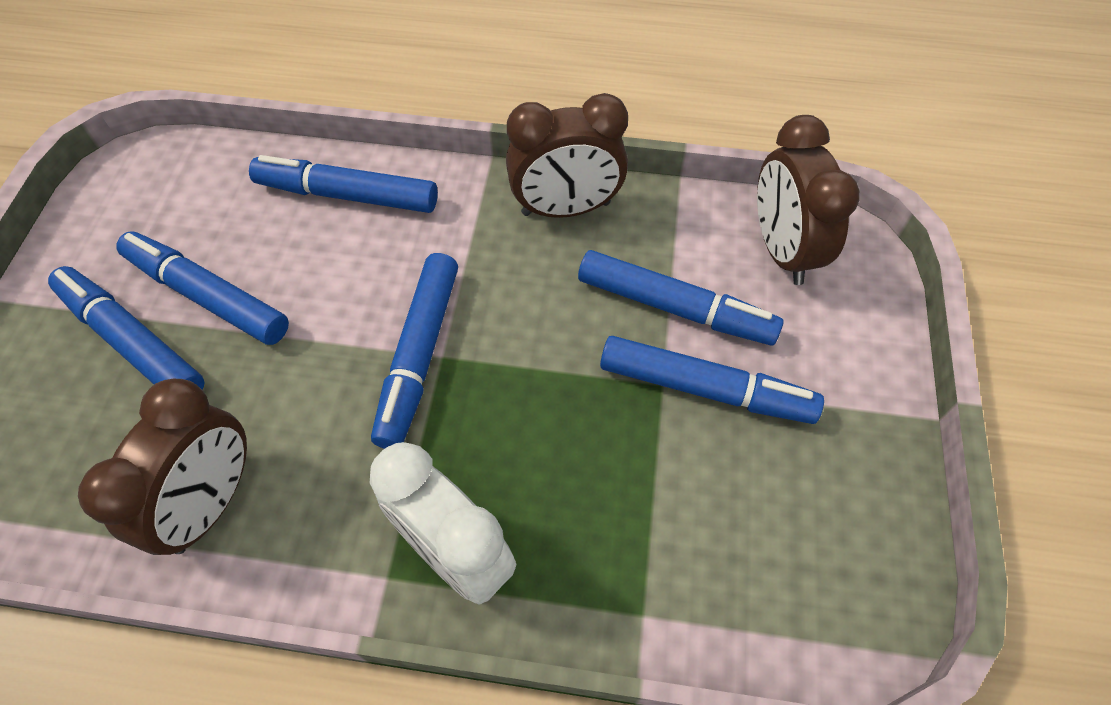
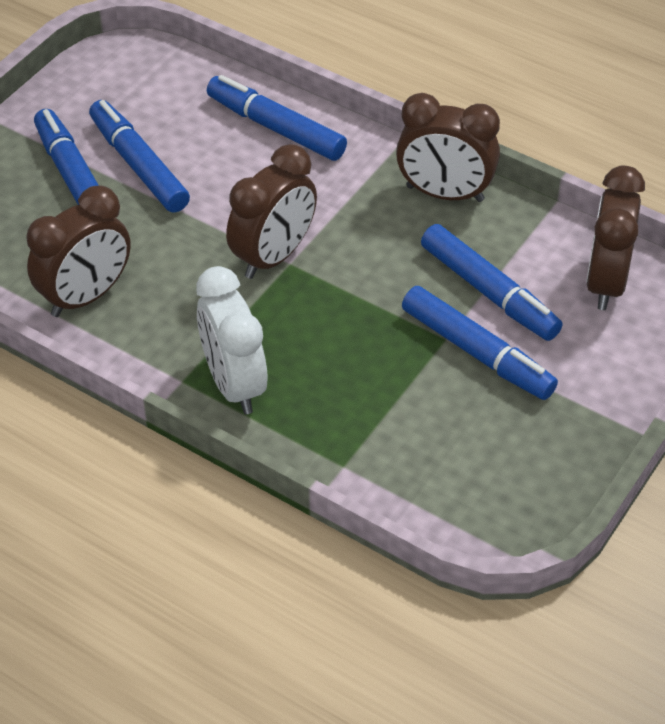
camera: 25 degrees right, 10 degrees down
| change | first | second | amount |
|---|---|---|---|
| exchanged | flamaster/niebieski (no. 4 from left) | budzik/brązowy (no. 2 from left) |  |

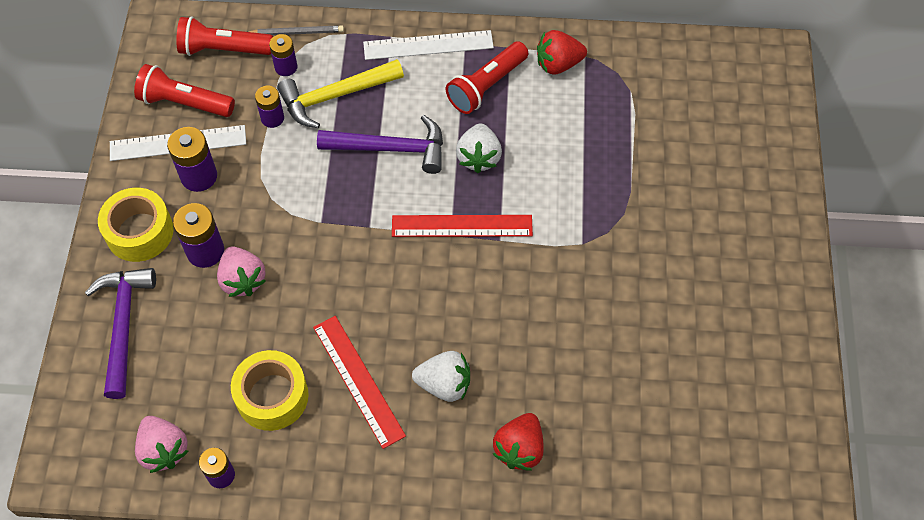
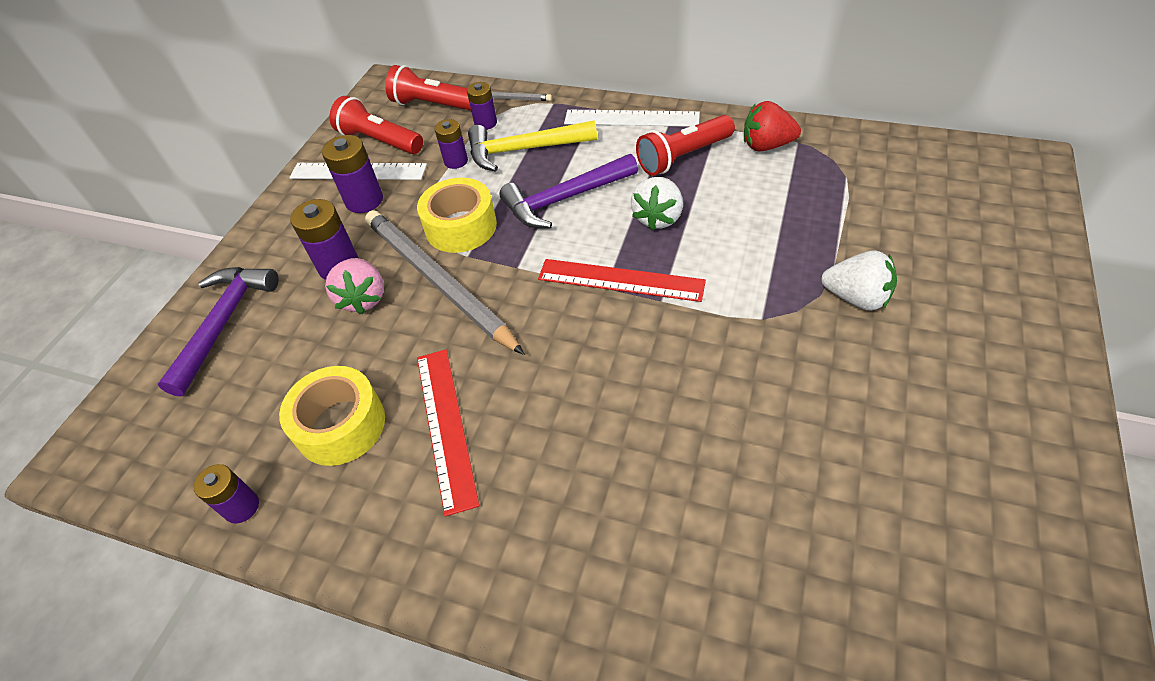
camera: 20 degrees right, 10 degrees down
| change | first | second | amount |
|---|---|---|---|
| spun | młotek/fioletowy (no. 2 from left) |  | 135 degrees clockwise |
| relocated | taśma klejąca/żółty (no. 1 from left in the first image) | taśma klejąca/żółty (no. 2 from left) |  |
| relocated | truskawka/biały (no. 1 from left in the first image) | truskawka/biały (no. 2 from left) |  |
| missing | truskawka/czerwony (no. 1 from left) |  |  |
| missing | truskawka/różowy (no. 1 from left) |  |  |
| appeared |  | ołówek/szary (no. 1 from left) |  |

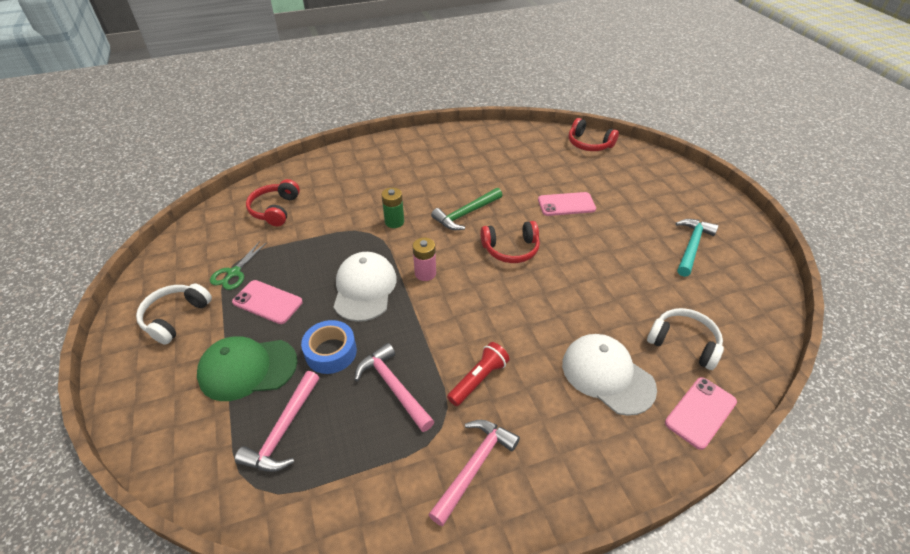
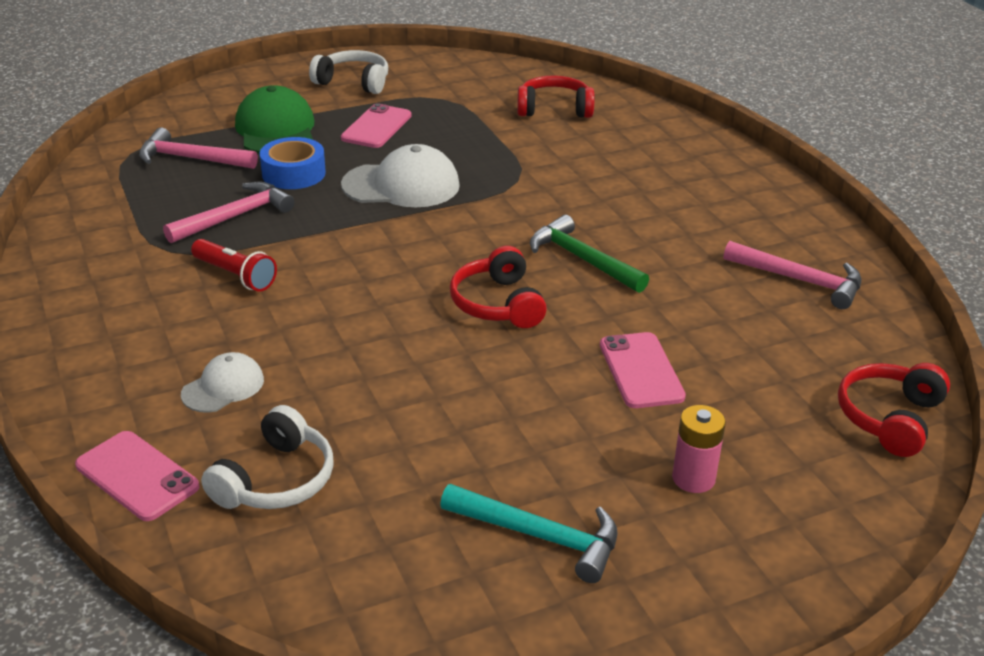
camera: 85 degrees right, 10 degrees down
| change | first | second | amount |
|---|---|---|---|
| missing | bateria/zielony |  |  |
| relocated | bateria/różowy |  |  |
| missing | nożyczki/zielony |  |  |
| size | czapka/biały (no. 2 from left in the first image) | czapka/biały (no. 1 from left) | x0.57 |
| relocated | młotek/różowy (no. 3 from left) |  |  |

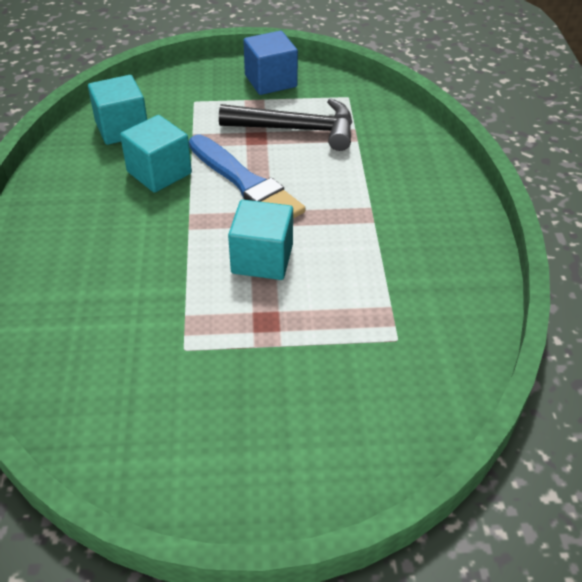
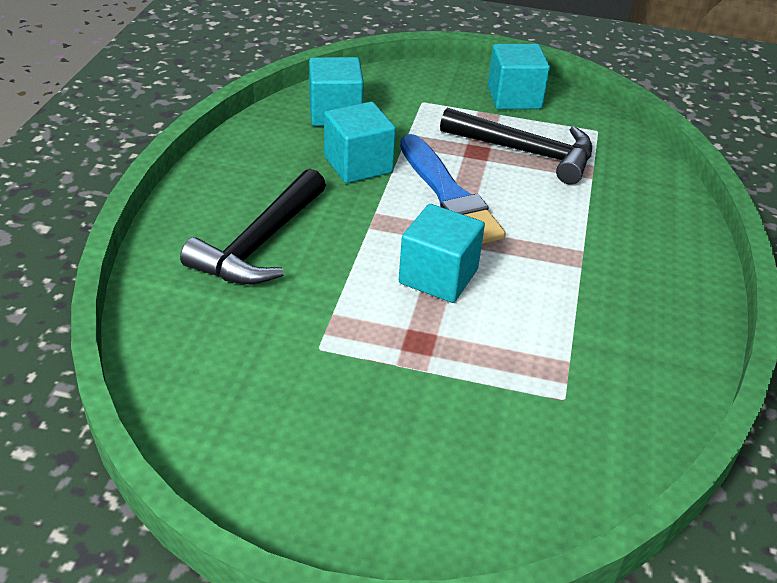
camera: 15 degrees right, 5 degrees down
| change | first | second | amount |
|---|---|---|---|
| colour | sześcian/niebieski | sześcian/turkusowy (no. 4 from left) |  |
| appeared |  | młotek/czarny (no. 1 from left) |  |

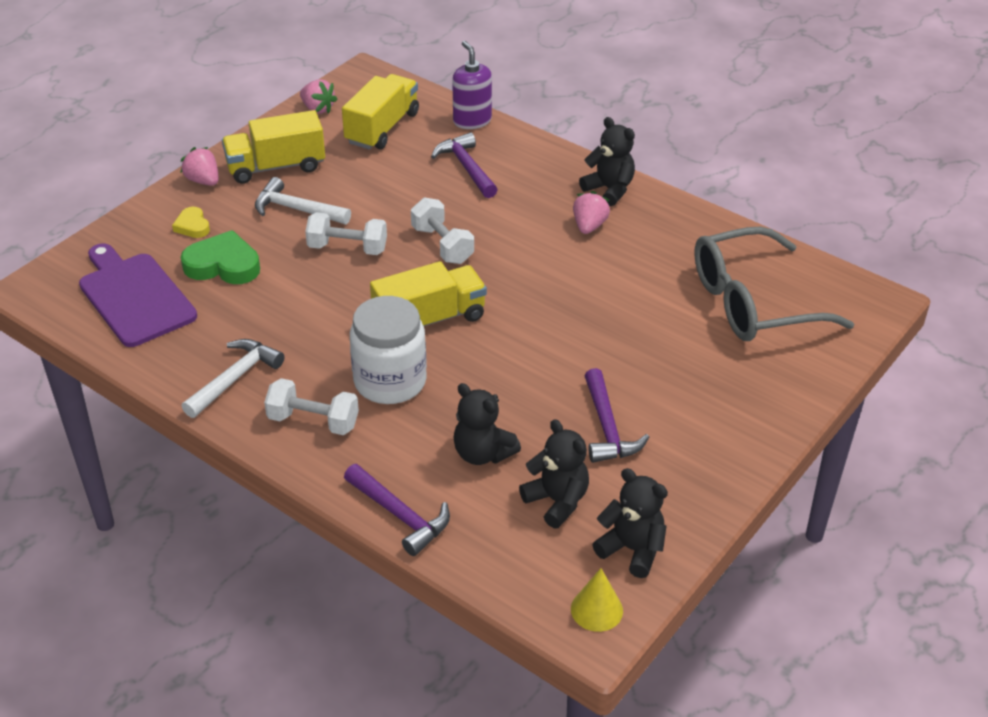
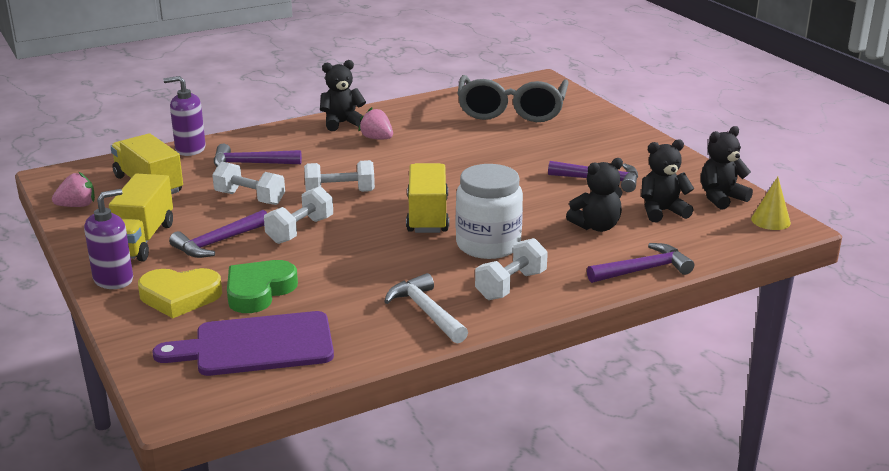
camera: 65 degrees left, 15 degrees down
| change | first | second | amount |
|---|---|---|---|
| exchanged | truskawka/różowy (no. 1 from left) | dozownik mydła/fioletowy (no. 1 from left) |  |
| colour | młotek/biały (no. 2 from left) | młotek/fioletowy (no. 1 from left) |  |
| size | serce/żółty |  | x1.81 |
| appeared |  | hantel/biały (no. 1 from left) |  |

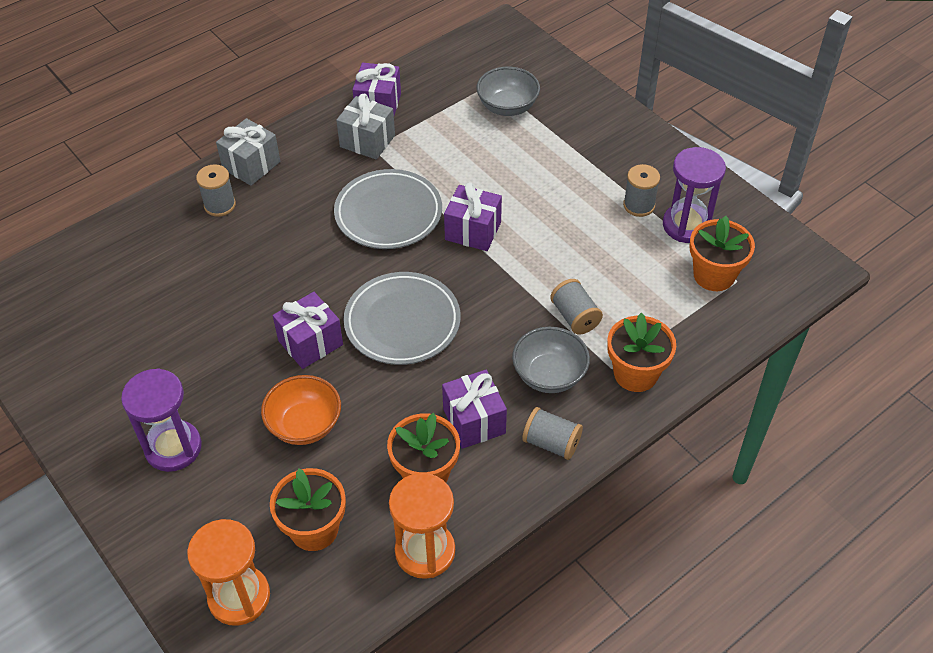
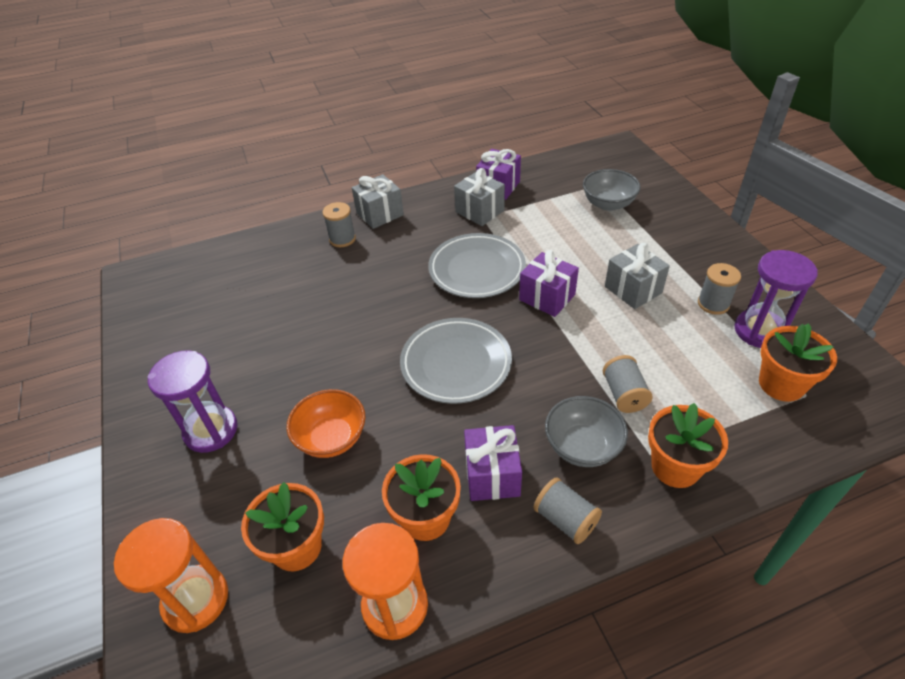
camera: 20 degrees right, 5 degrees down
| change | first | second | amount |
|---|---|---|---|
| missing | prezent/fioletowy (no. 1 from left) |  |  |
| appeared |  | prezent/szary (no. 3 from left) |  |

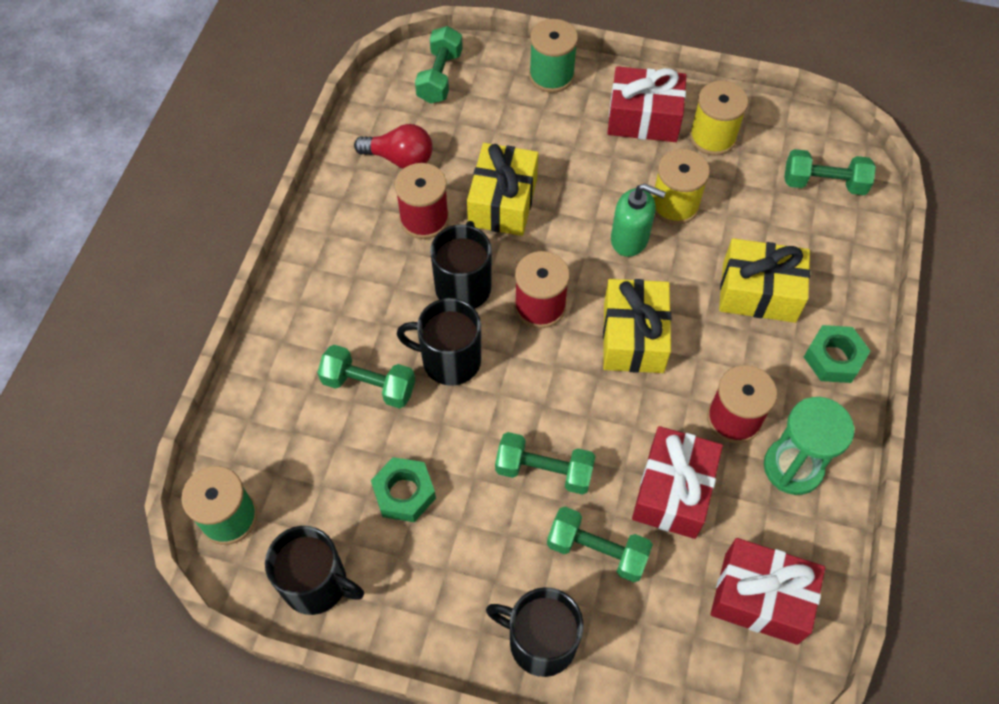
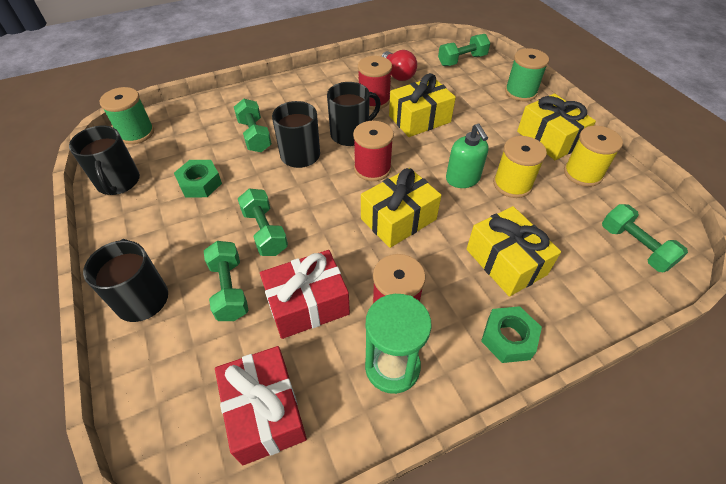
camera: 50 degrees right, 10 degrees down
| change | first | second | amount |
|---|---|---|---|
| colour | prezent/czerwony (no. 1 from left) | prezent/żółty (no. 4 from left) |  |

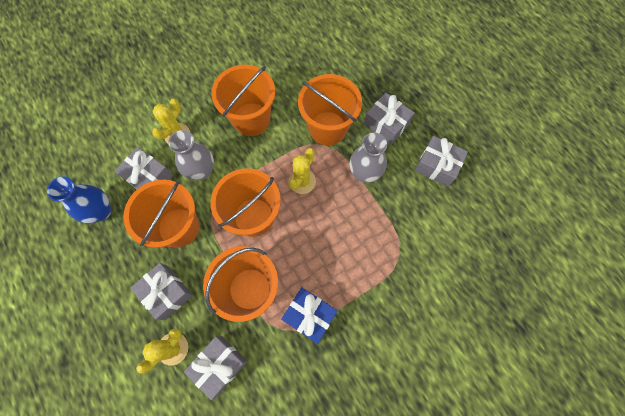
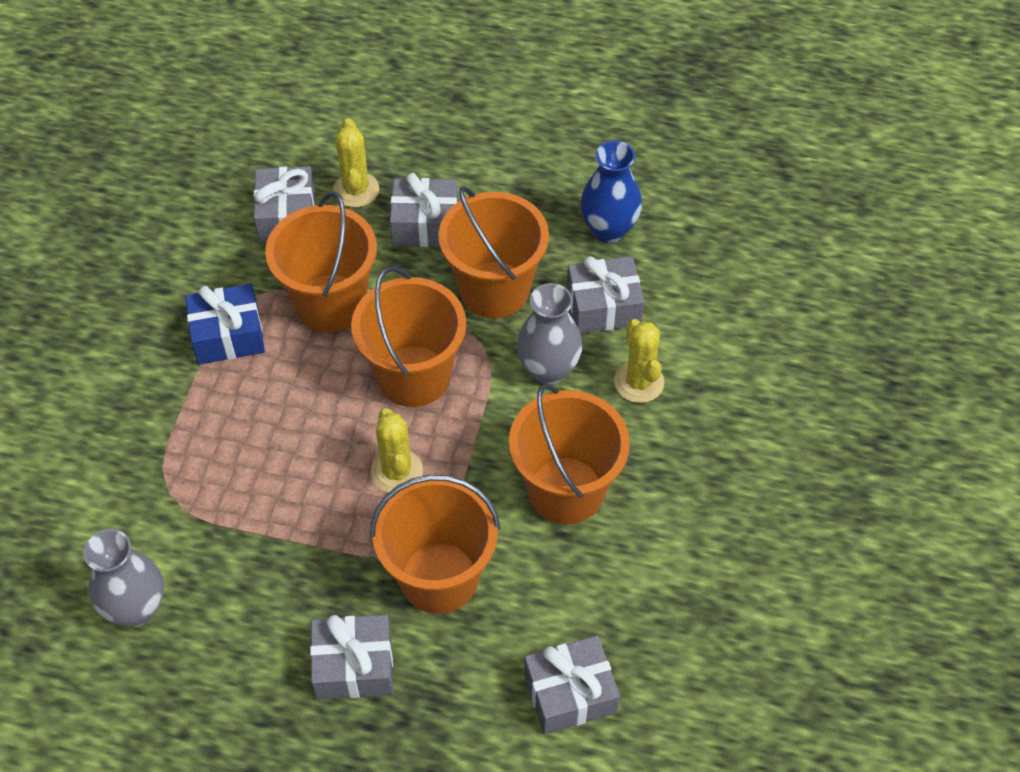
camera: 135 degrees right, 15 degrees down
| change | first | second | amount |
|---|---|---|---|
| relocated | wazon/szary (no. 2 from left in the first image) | wazon/szary (no. 1 from left) |  |
| relocated | prezent/szary (no. 5 from left in the first image) | prezent/szary (no. 4 from left) |  |

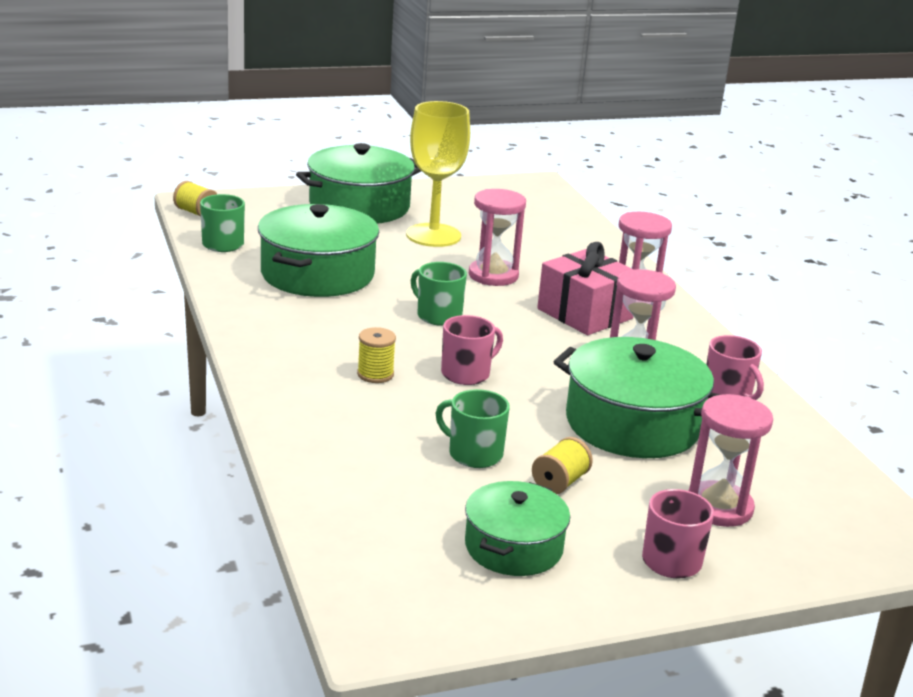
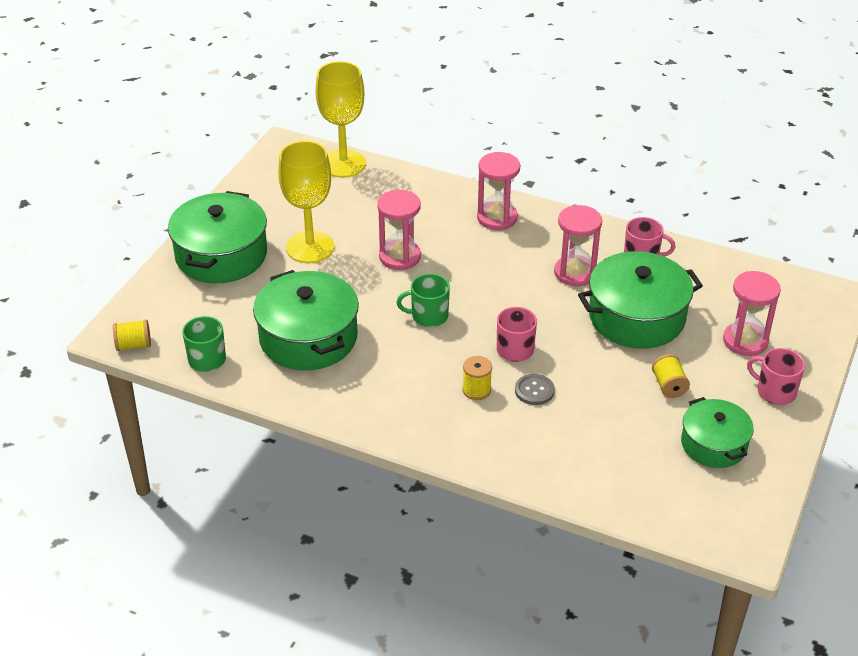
camera: 45 degrees left, 15 degrees up
| change | first | second | amount |
|---|---|---|---|
| missing | prezent/różowy |  |  |
| missing | kubek/zielony (no. 3 from left) |  |  |
| appeared |  | kielich/żółty (no. 2 from left) |  |
| appeared |  | guzik/szary |  |

